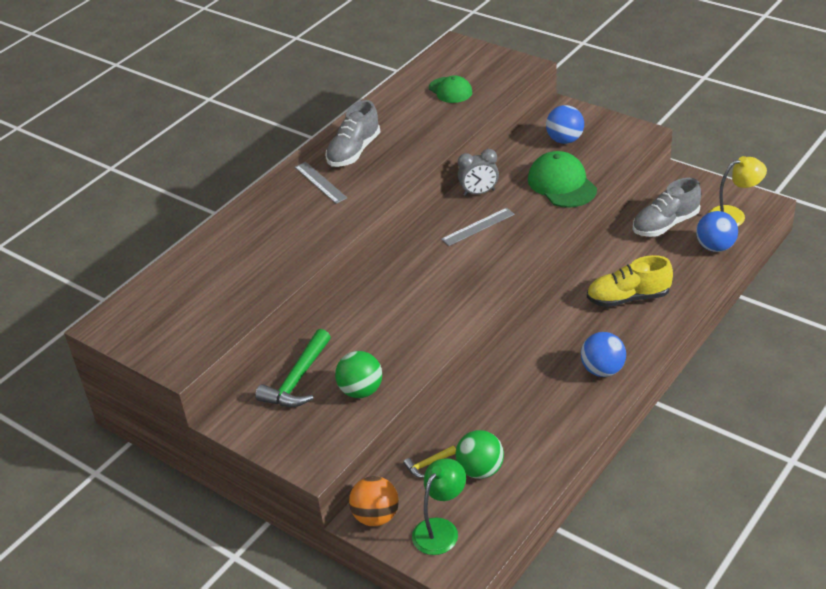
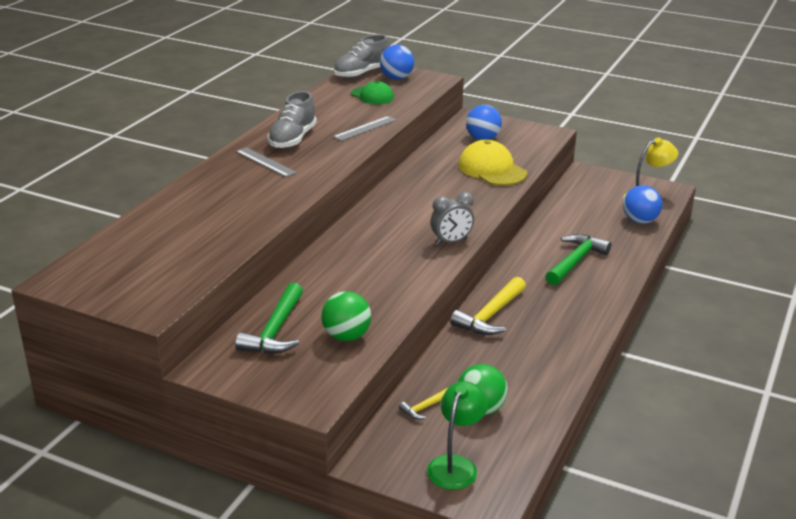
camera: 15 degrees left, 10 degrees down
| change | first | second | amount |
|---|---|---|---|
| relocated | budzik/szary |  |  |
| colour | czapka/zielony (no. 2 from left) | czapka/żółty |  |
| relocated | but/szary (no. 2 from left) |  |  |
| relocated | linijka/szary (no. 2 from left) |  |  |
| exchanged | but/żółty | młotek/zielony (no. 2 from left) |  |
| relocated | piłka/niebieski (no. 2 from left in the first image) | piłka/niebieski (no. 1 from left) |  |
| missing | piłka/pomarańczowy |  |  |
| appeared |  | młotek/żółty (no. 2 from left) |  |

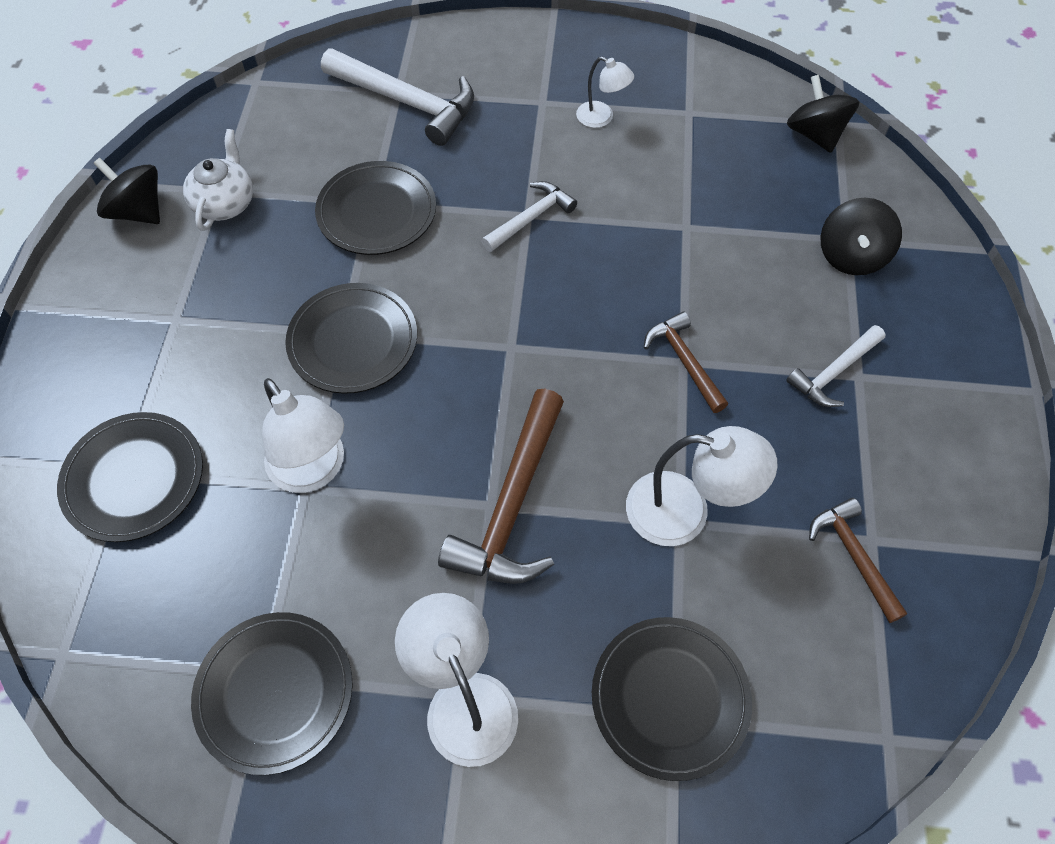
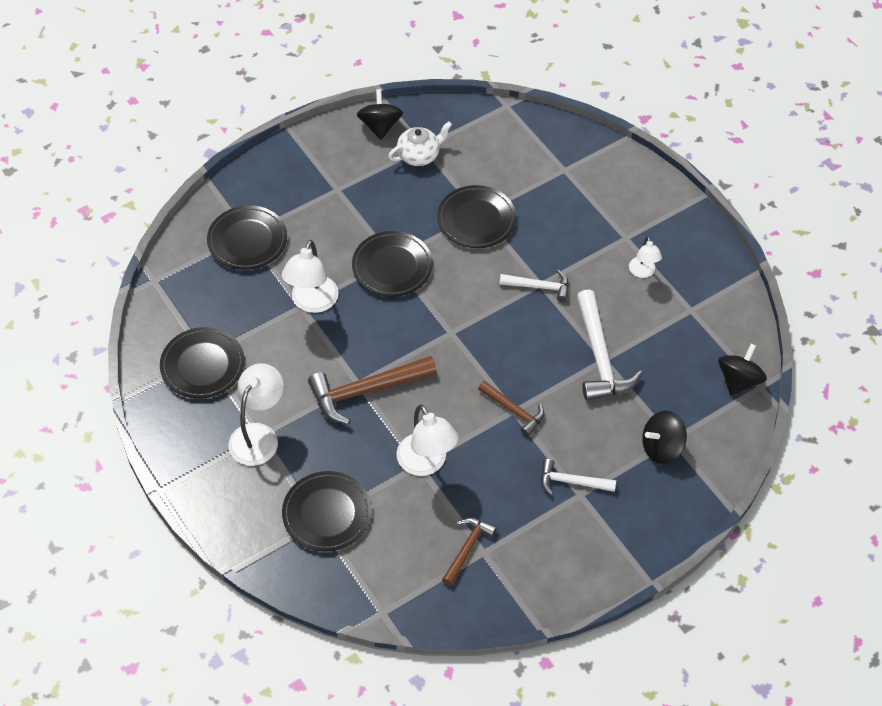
camera: 50 degrees right, 5 degrees down
| change | first | second | amount |
|---|---|---|---|
| relocated | młotek/biały (no. 1 from left in the first image) | młotek/biały (no. 3 from left) |  |
| spun | młotek/brązowy (no. 2 from left in the first image) | młotek/brązowy (no. 3 from left) | 105 degrees clockwise |

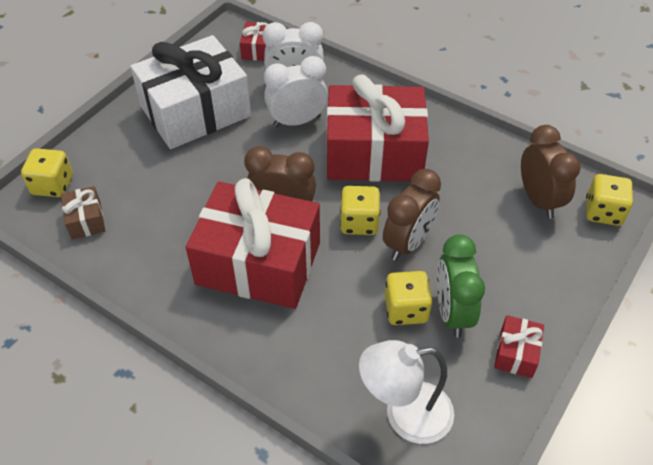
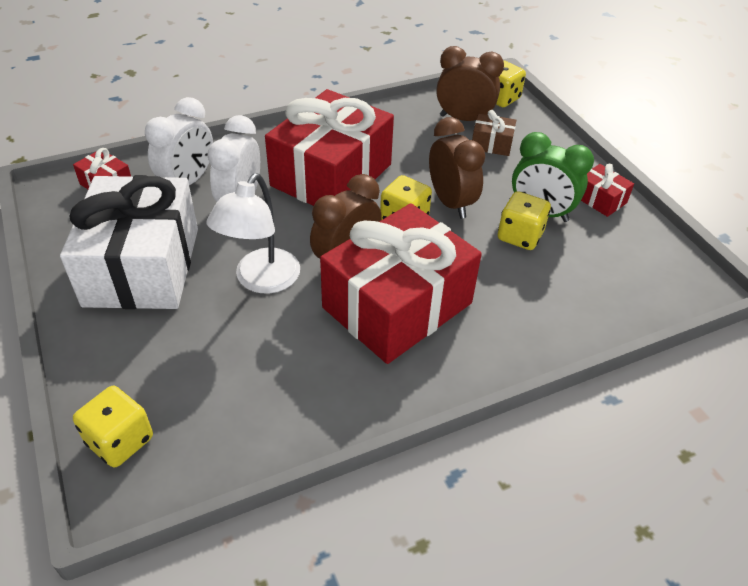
camera: 60 degrees left, 5 degrees down
| change | first | second | amount |
|---|---|---|---|
| relocated | prezent/brązowy |  |  |
| relocated | lampka/biały |  |  |

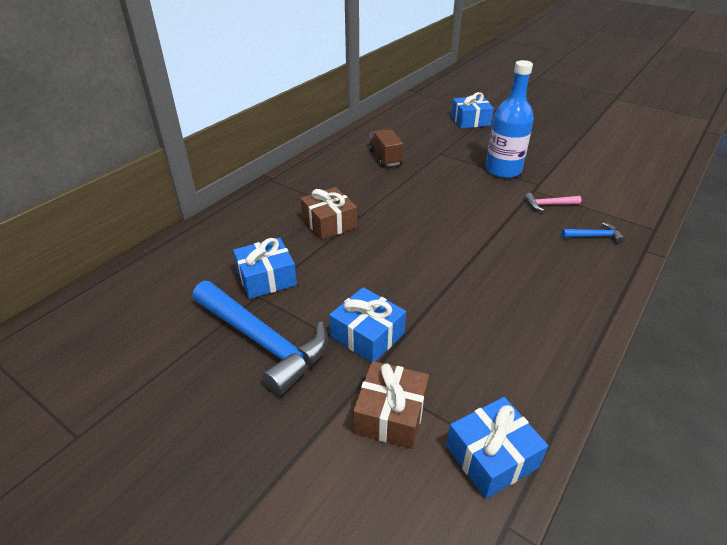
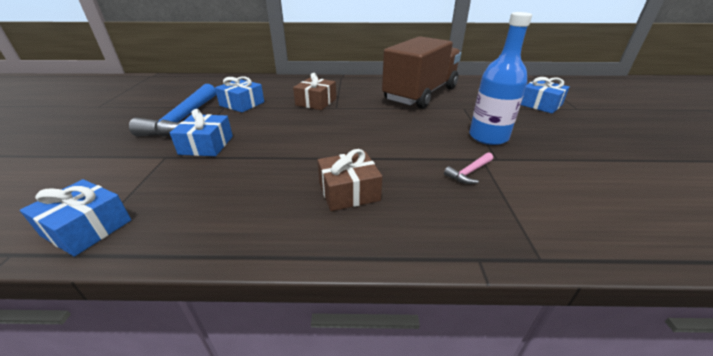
camera: 55 degrees right, 5 degrees down
| change | first | second | amount |
|---|---|---|---|
| size | ciężarówka/brązowy |  | x2.32 |
| spun | młotek/różowy |  | 90 degrees counterclockwise |
| missing | młotek/niebieski (no. 2 from left) |  |  |
| relocated | prezent/brązowy (no. 2 from left) |  |  |

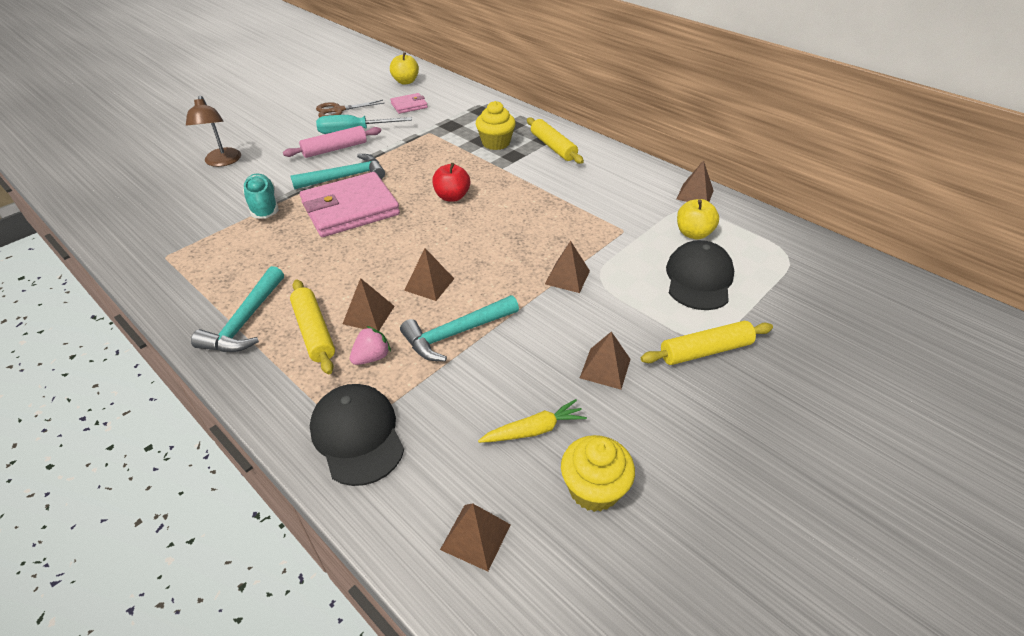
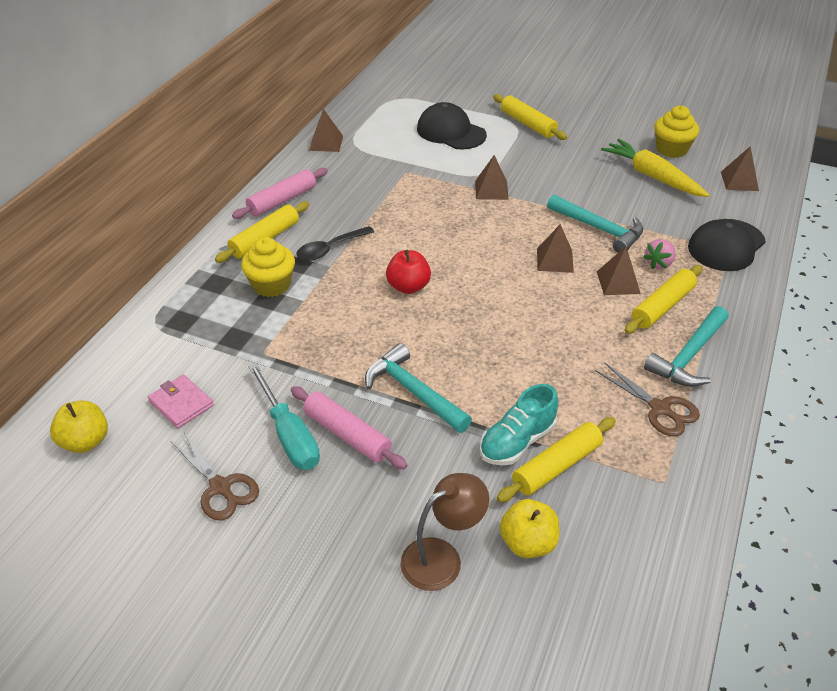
camera: 110 degrees left, 0 degrees up
| change | first | second | amount |
|---|---|---|---|
| missing | portfel/różowy (no. 1 from left) |  |  |
| relocated | jabłko/żółty (no. 2 from left) |  |  |
| spun | czapka/czarny (no. 2 from left in the first image) | czapka/czarny (no. 1 from left) | 45 degrees clockwise |
| spun | młotek/turkusowy (no. 1 from left in the first image) | młotek/turkusowy (no. 3 from left) | 135 degrees clockwise |
| spun | truskawka/różowy |  | 75 degrees counterclockwise |
| missing | piramida/brązowy (no. 5 from left) |  |  |
| size | marchewka/żółty |  | x1.61 |
| appeared |  | wałek do ciasta/różowy (no. 1 from left) |  |
| appeared |  | łyżka/czarny |  |
| appeared |  | nożyczki/brązowy (no. 2 from left) |  |
| appeared |  | wałek do ciasta/żółty (no. 3 from left) |  |

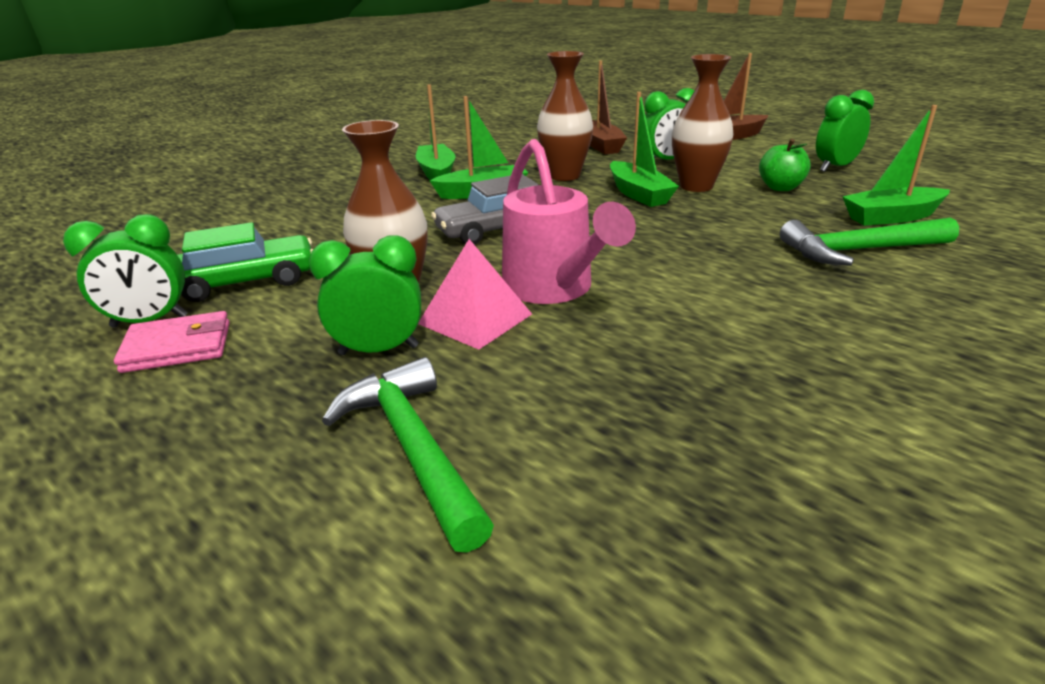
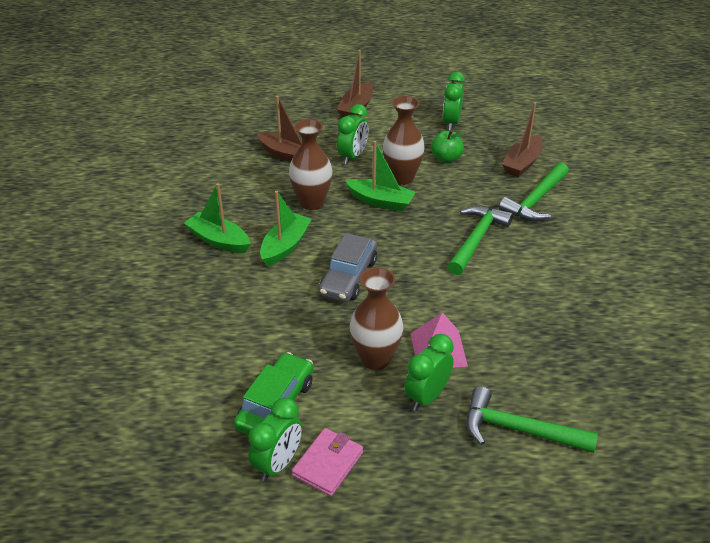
camera: 45 degrees left, 10 degrees up
| change | first | second | amount |
|---|---|---|---|
| colour | łódka/zielony (no. 4 from left) | łódka/brązowy (no. 3 from left) |  |
| missing | konewka/różowy |  |  |
| appeared |  | młotek/zielony (no. 1 from left) |  |

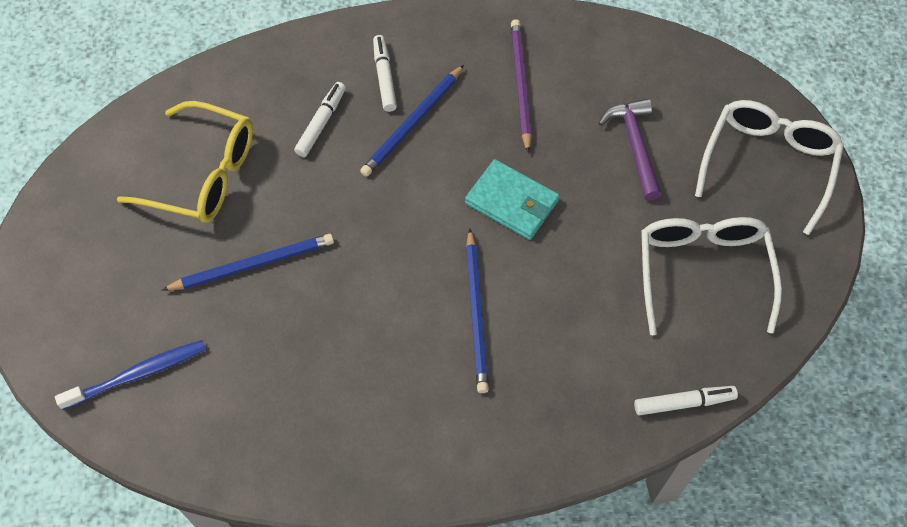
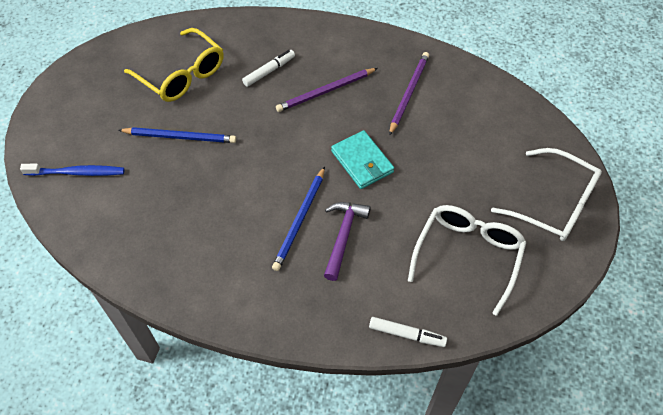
camera: 25 degrees right, 5 degrees down
| change | first | second | amount |
|---|---|---|---|
| missing | flamaster/biały (no. 2 from left) |  |  |
| colour | ołówek/niebieski (no. 2 from left) | ołówek/fioletowy (no. 1 from left) |  |
| relocated | młotek/fioletowy |  |  |
| spun | okulary/biały (no. 2 from left) |  | 75 degrees clockwise |

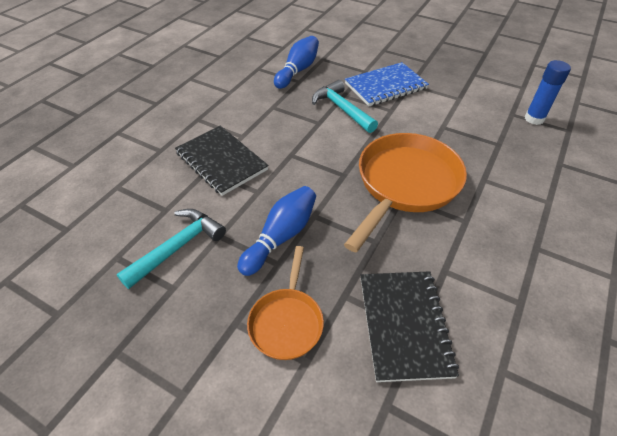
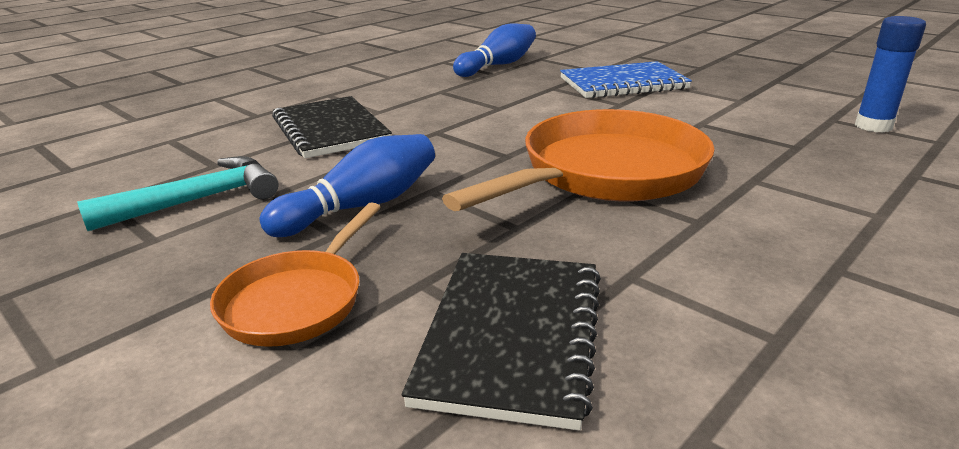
camera: 15 degrees right, 20 degrees down
| change | first | second | amount |
|---|---|---|---|
| missing | młotek/turkusowy (no. 2 from left) |  |  |

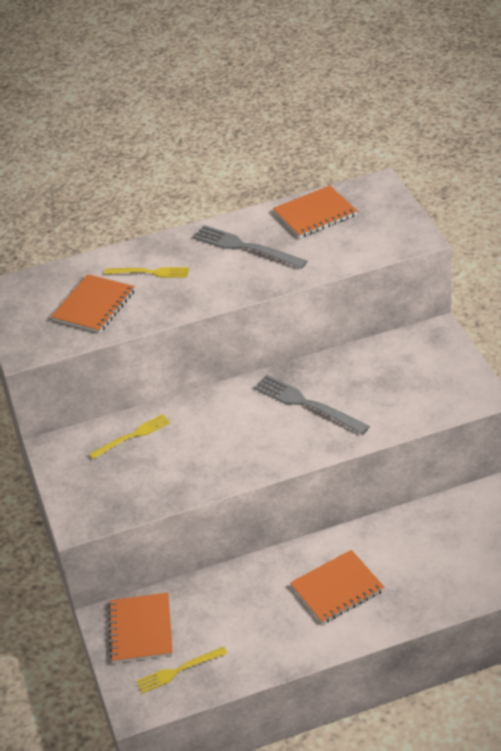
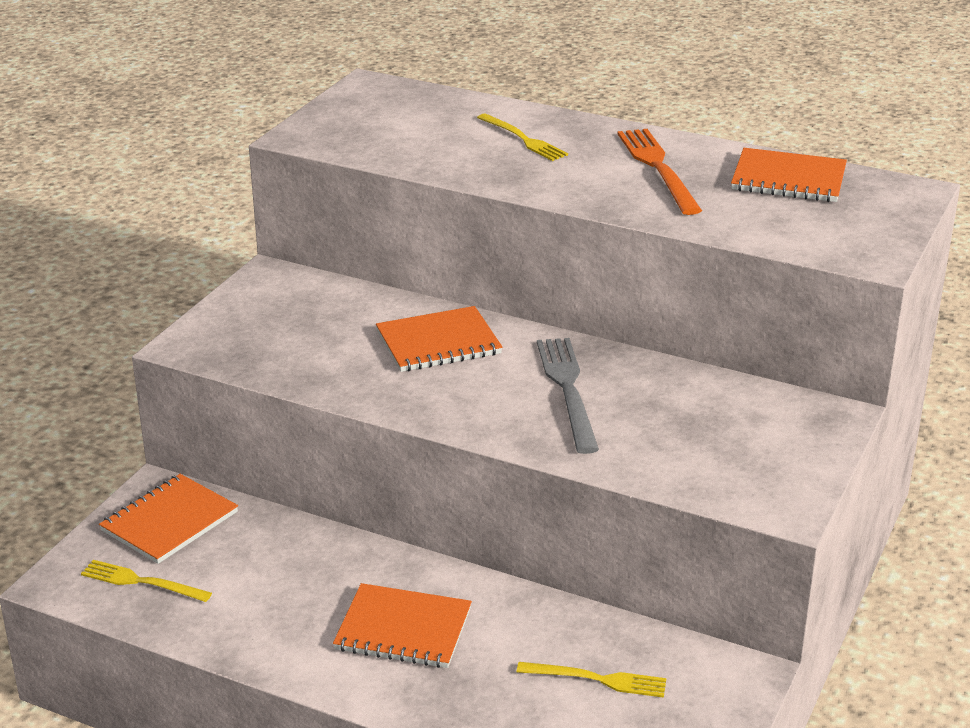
camera: 40 degrees right, 10 degrees down
| change | first | second | amount |
|---|---|---|---|
| colour | widelec/szary (no. 1 from left) | widelec/pomarańczowy |  |
| relocated | zeszyt/pomarańczowy (no. 1 from left in the first image) | zeszyt/pomarańczowy (no. 3 from left) |  |
| relocated | widelec/żółty (no. 1 from left in the first image) | widelec/żółty (no. 3 from left) |  |

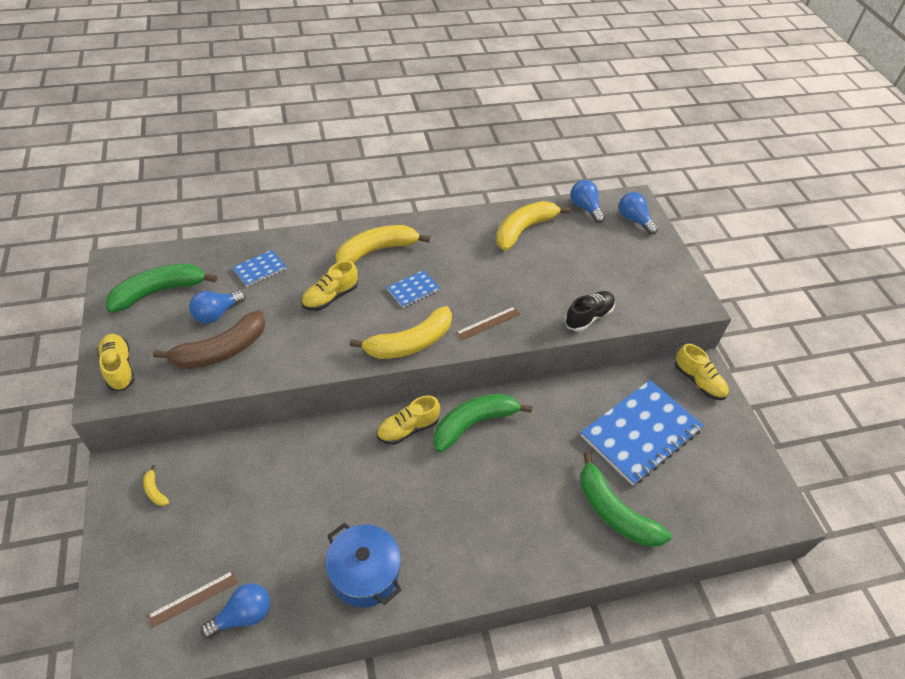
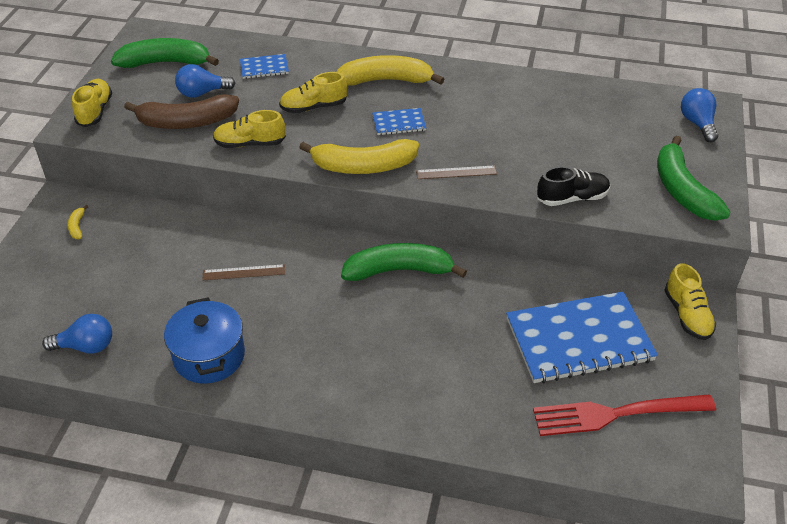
camera: 30 degrees right, 5 degrees down
| change | first | second | amount |
|---|---|---|---|
| missing | żarówka/niebieski (no. 3 from left) |  |  |
| missing | banan/żółty (no. 4 from left) |  |  |
| relocated | but/żółty (no. 3 from left in the first image) | but/żółty (no. 2 from left) |  |
| relocated | banan/zielony (no. 3 from left) |  |  |
| relocated | linijka/brązowy (no. 1 from left) |  |  |
| appeared |  | widelec/czerwony |  |

